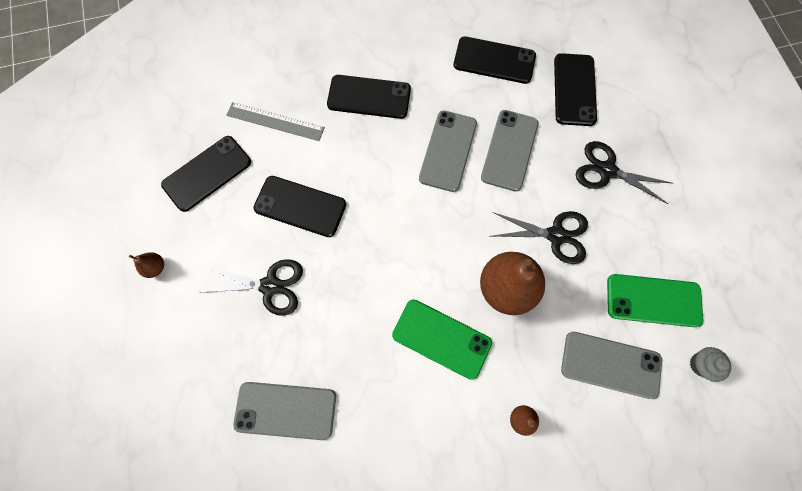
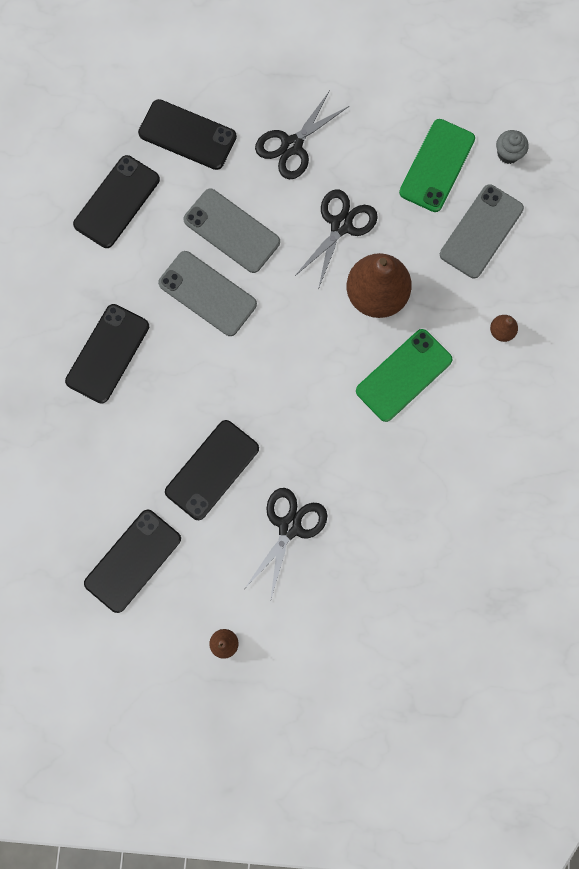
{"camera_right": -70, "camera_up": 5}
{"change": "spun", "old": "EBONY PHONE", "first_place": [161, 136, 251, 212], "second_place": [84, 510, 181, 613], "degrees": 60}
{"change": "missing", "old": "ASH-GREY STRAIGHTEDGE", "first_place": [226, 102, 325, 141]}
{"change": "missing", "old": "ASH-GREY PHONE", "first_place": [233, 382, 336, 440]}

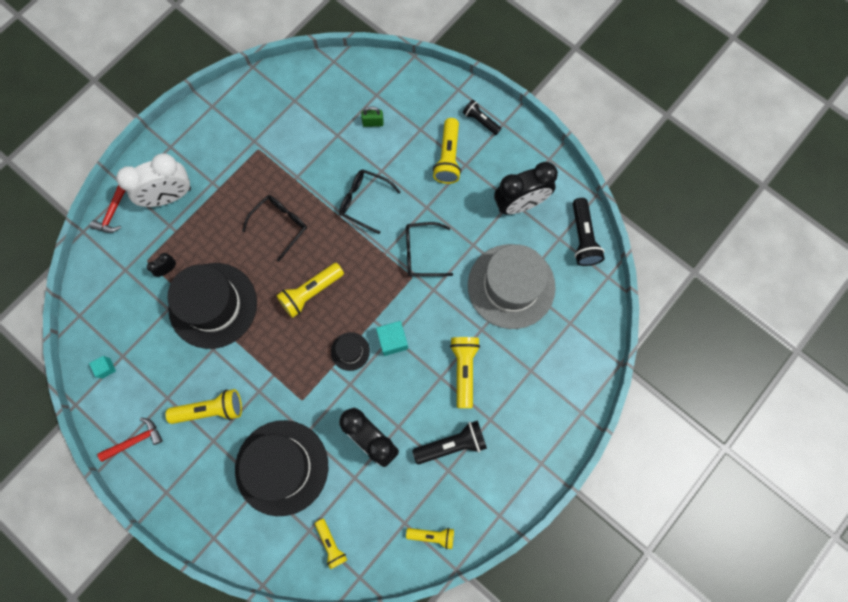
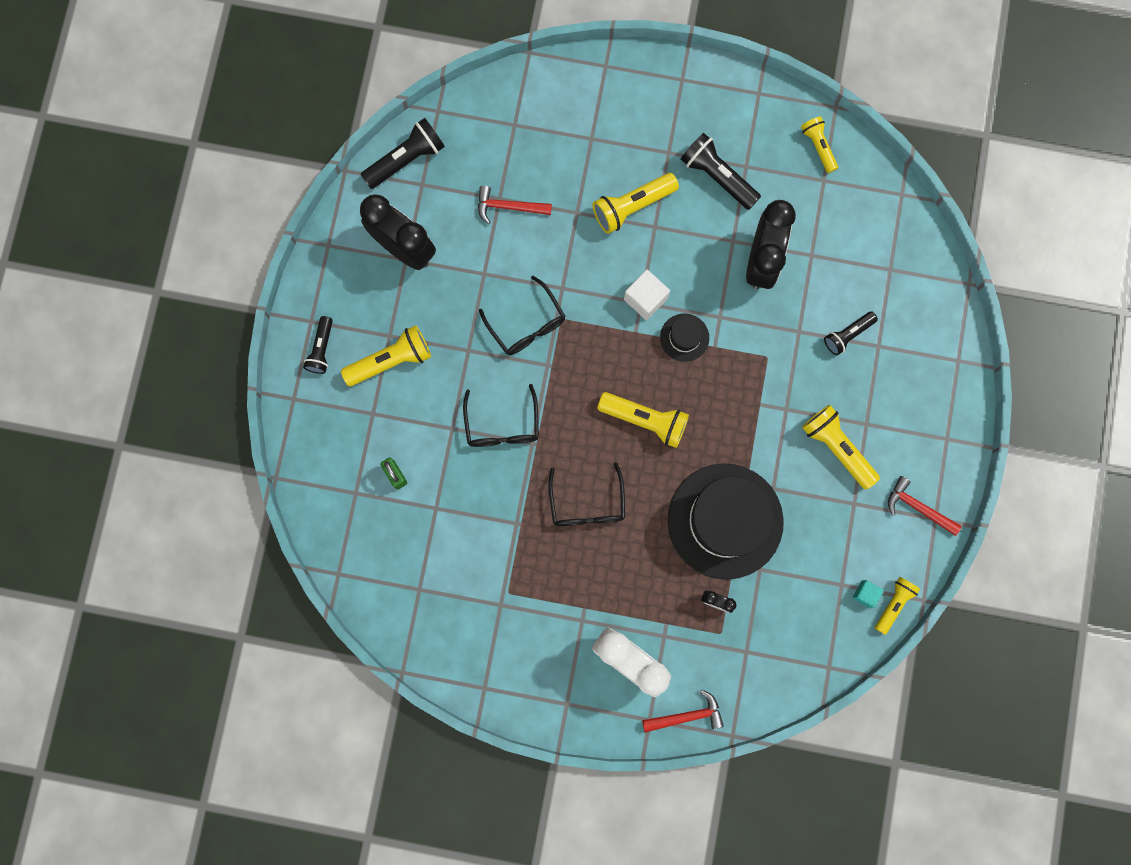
{"camera_right": -120, "camera_up": 5}
{"change": "exchanged", "old": "ASH-GREY HAT", "new": "SCARLET CLAW HAMMER", "first_place": [468, 244, 556, 329], "second_place": [478, 186, 552, 224]}
{"change": "spun", "old": "EBONY GLASSES", "first_place": [242, 195, 307, 262], "second_place": [548, 462, 625, 526], "degrees": -105}
{"change": "colour", "old": "TEAL CUBE", "new": "WHITE CUBE", "first_place": [376, 321, 408, 356], "second_place": [624, 270, 670, 320]}
{"change": "exchanged", "old": "EBONY HAT", "new": "EBONY FLASHLIGHT", "first_place": [235, 420, 328, 516], "second_place": [824, 311, 878, 355]}
{"change": "relocated", "old": "YELLOW FLASHLIGHT", "first_place": [315, 519, 347, 569], "second_place": [875, 577, 920, 635]}

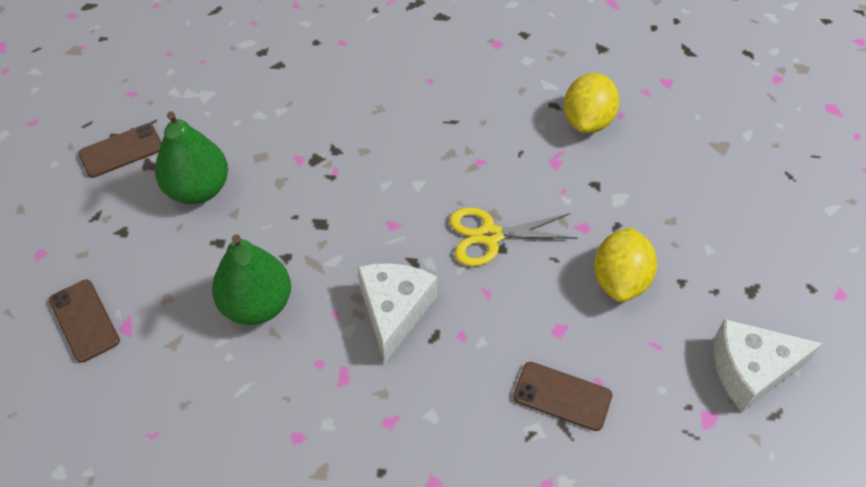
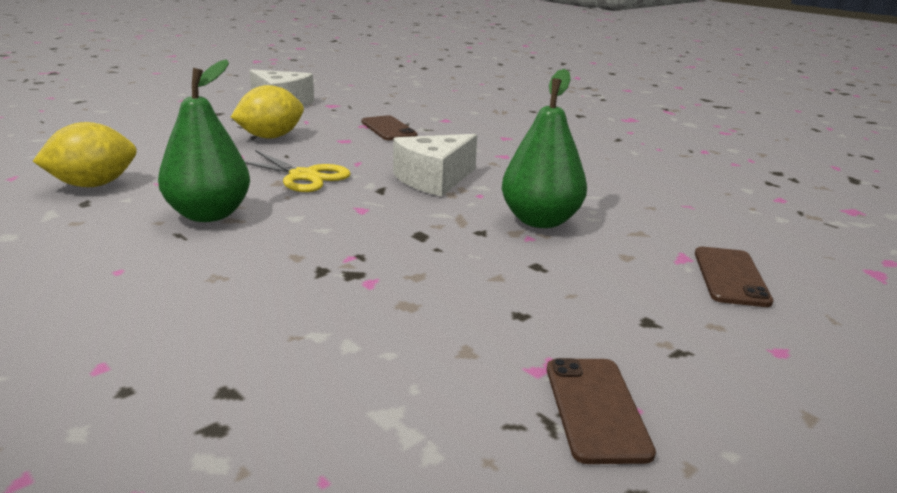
{"camera_right": -140, "camera_up": -30}
{"change": "relocated", "old": "EMERALD PEAR FRUIT", "first_place": [155, 111, 228, 204], "second_place": [158, 59, 250, 222]}
{"change": "spun", "old": "RUSSET PHONE", "first_place": [78, 124, 162, 178], "second_place": [547, 358, 656, 464], "degrees": 75}

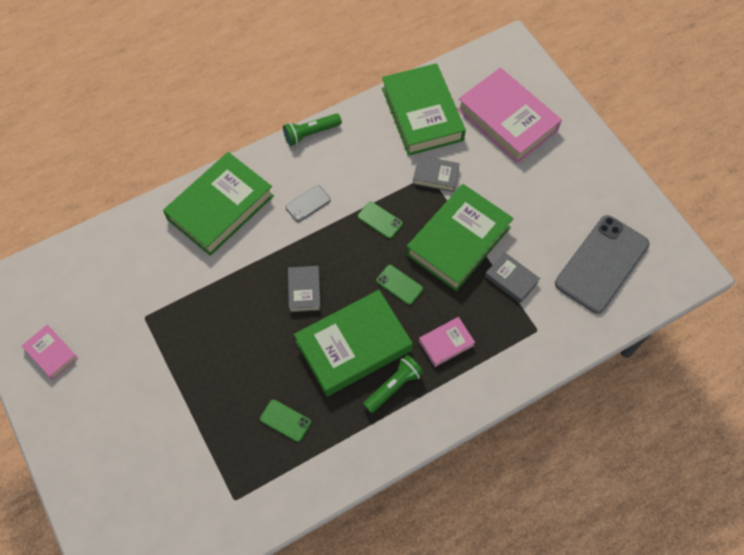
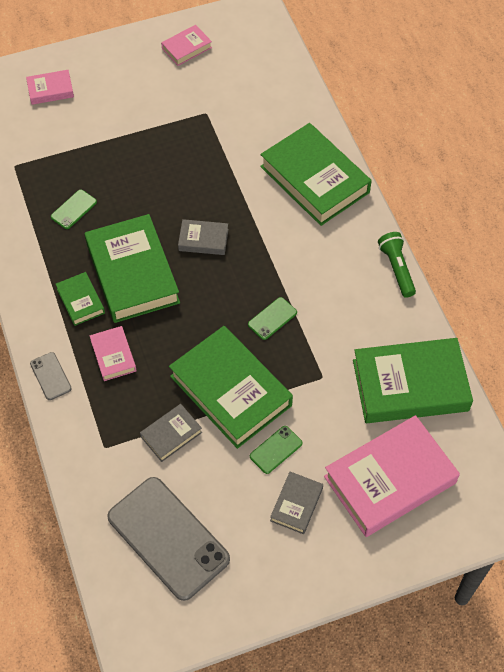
{"camera_right": 100, "camera_up": -5}
{"change": "appeared", "new": "ROSY HARDBACK", "second_place": [26, 70, 74, 105]}
{"change": "relocated", "old": "ASH-GREY PHONE", "first_place": [286, 185, 331, 222], "second_place": [30, 352, 72, 400]}
{"change": "exchanged", "old": "EMERALD FLASHLIGHT", "new": "EMERALD HARDBACK", "first_place": [363, 355, 424, 413], "second_place": [56, 272, 105, 326]}
{"change": "relocated", "old": "EMERALD PHONE", "first_place": [376, 265, 423, 305], "second_place": [250, 426, 302, 474]}
{"change": "relocated", "old": "ASH-GREY HARDBACK", "first_place": [413, 156, 460, 192], "second_place": [270, 472, 323, 534]}

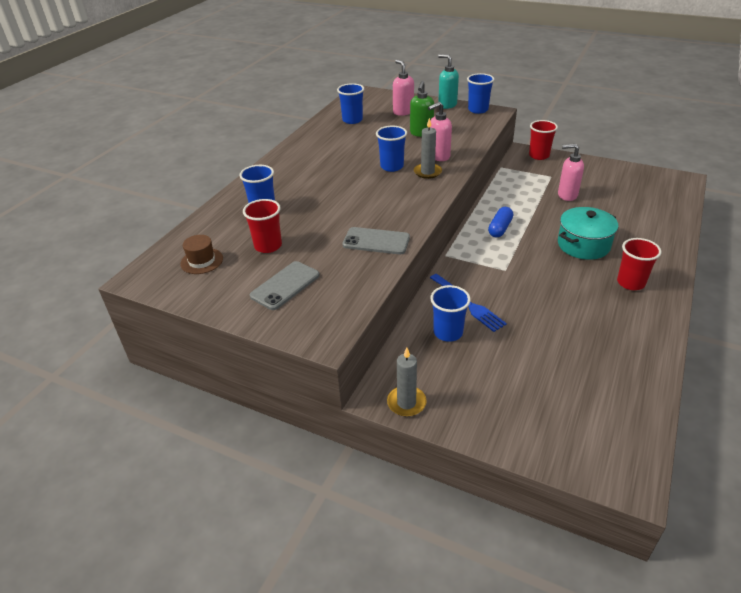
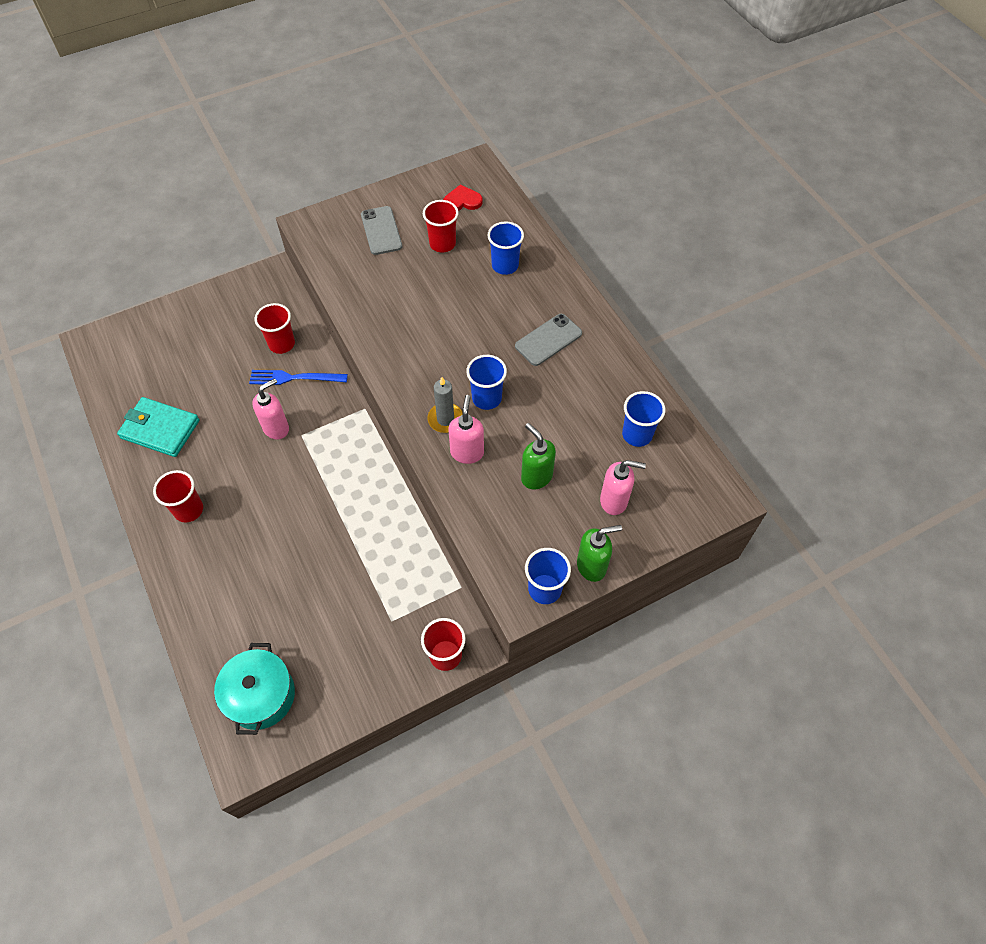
{"camera_right": 125, "camera_up": 20}
{"change": "appeared", "new": "TEAL CARD WALLET", "second_place": [117, 397, 200, 457]}
{"change": "relocated", "old": "TEAL COOKING POT", "first_place": [558, 207, 618, 260], "second_place": [214, 643, 295, 735]}
{"change": "relocated", "old": "ROSY SOAP DISPENSER", "first_place": [558, 144, 584, 201], "second_place": [252, 378, 289, 439]}
{"change": "colour", "old": "COBALT CUP", "new": "SCARLET CUP", "first_place": [430, 285, 471, 342], "second_place": [255, 303, 295, 354]}
{"change": "exchanged", "old": "RUSSET HAT", "new": "SCARLET HEART", "first_place": [180, 235, 223, 274], "second_place": [443, 184, 483, 211]}
{"change": "relocated", "old": "ASH-GREY PHONE", "first_place": [342, 227, 410, 255], "second_place": [515, 314, 582, 366]}
{"change": "colour", "old": "TEAL SOAP DISPENSER", "new": "EMERALD SOAP DISPENSER", "first_place": [438, 54, 459, 109], "second_place": [577, 525, 622, 582]}
{"change": "missing", "old": "ASH-GREY CANDLE", "first_place": [387, 348, 426, 417]}
{"change": "missing", "old": "COBALT CAPSULE", "first_place": [488, 207, 513, 238]}

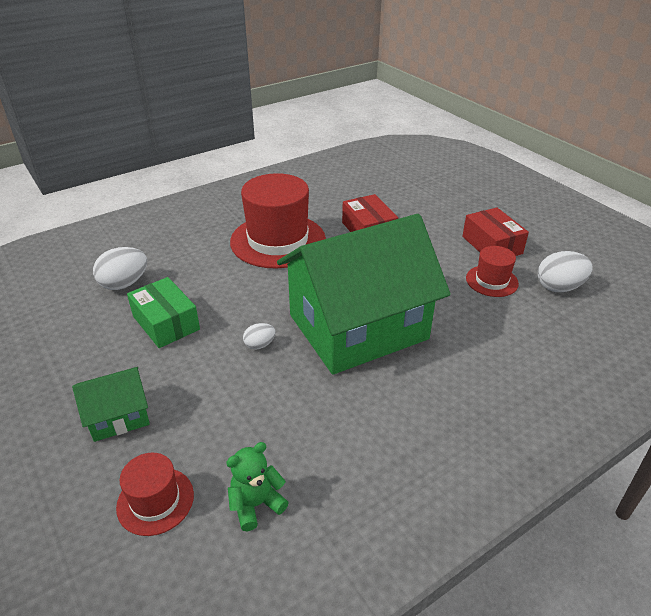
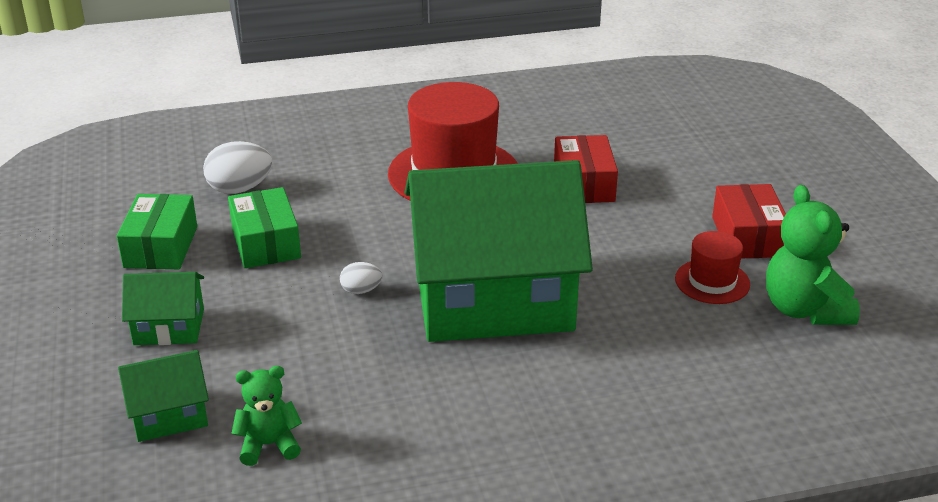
{"camera_right": 20, "camera_up": -5}
{"change": "appeared", "new": "EMERALD BOX", "second_place": [117, 194, 197, 269]}
{"change": "exchanged", "old": "SCARLET HAT", "new": "EMERALD HOUSE", "first_place": [116, 453, 194, 536], "second_place": [118, 350, 209, 442]}
{"change": "exchanged", "old": "WHITE EGG SHAPE", "new": "EMERALD STUFFED BEAR", "first_place": [538, 251, 593, 292], "second_place": [766, 185, 860, 325]}

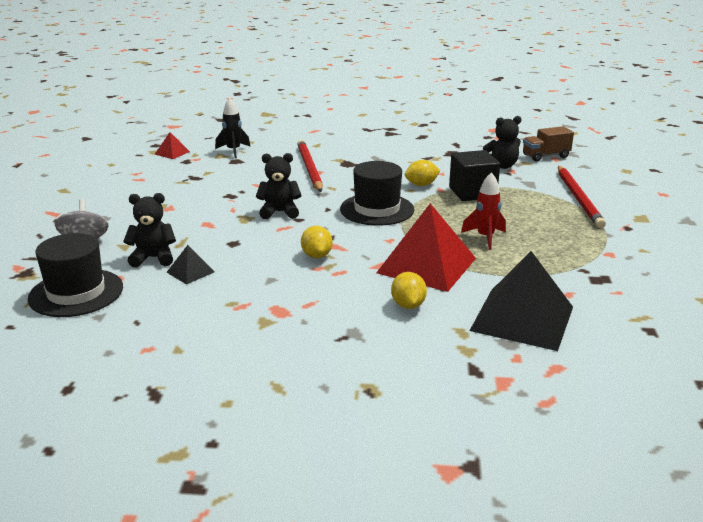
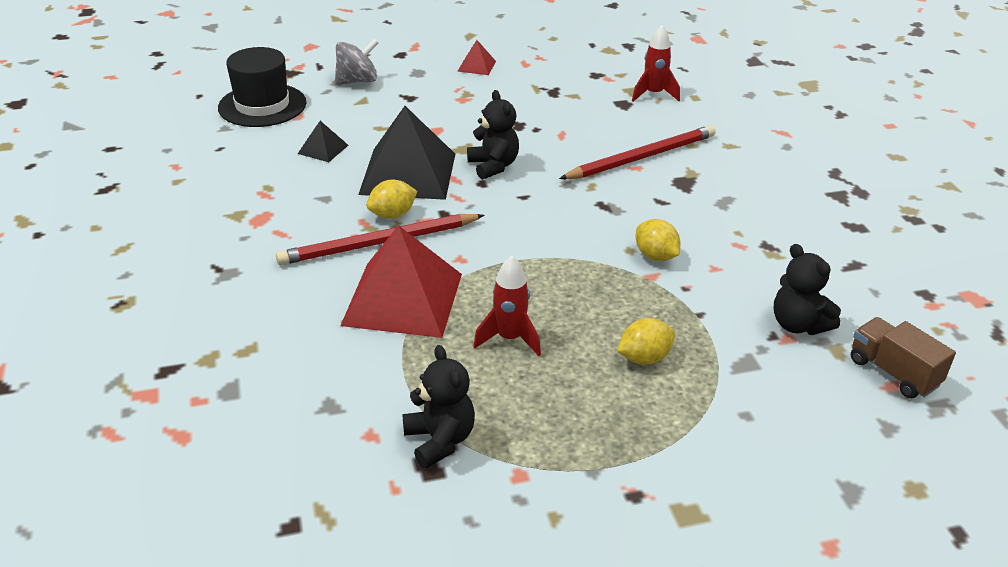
{"camera_right": 70, "camera_up": 10}
{"change": "relocated", "old": "SCARLET LEAD PENCIL", "first_place": [558, 166, 606, 228], "second_place": [276, 214, 484, 265]}
{"change": "relocated", "old": "EBONY PYRAMID", "first_place": [469, 251, 573, 351], "second_place": [358, 106, 455, 200]}
{"change": "relocated", "old": "EBONY STUFFED BEAR", "first_place": [123, 193, 176, 268], "second_place": [402, 345, 475, 468]}
{"change": "relocated", "old": "SCARLET PYRAMID", "first_place": [154, 132, 190, 159], "second_place": [457, 40, 496, 75]}
{"change": "relocated", "old": "YELLOW CITRUS FRUIT", "first_place": [391, 272, 427, 309], "second_place": [617, 318, 675, 365]}
{"change": "colour", "old": "EBONY TOY ROCKET", "new": "SCARLET TOY ROCKET", "first_place": [215, 97, 251, 158], "second_place": [632, 25, 680, 102]}
{"change": "missing", "old": "EBONY HAT", "first_place": [340, 161, 414, 226]}
{"change": "missing", "old": "EBONY CUBE", "first_place": [449, 150, 500, 201]}

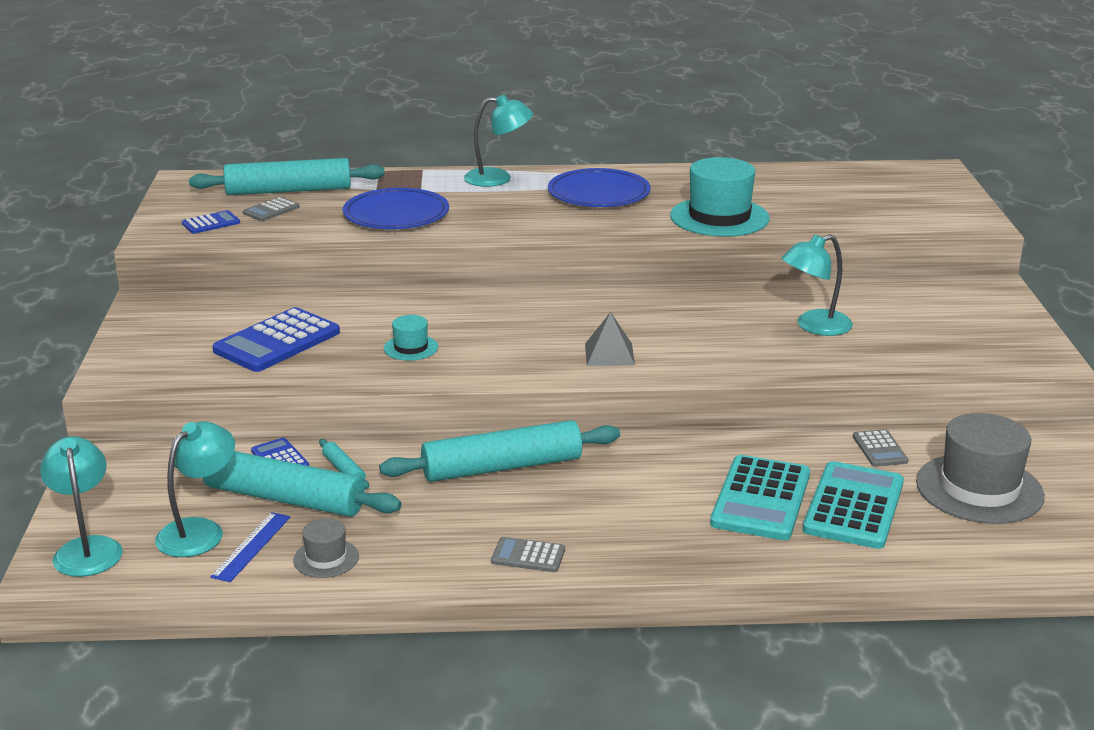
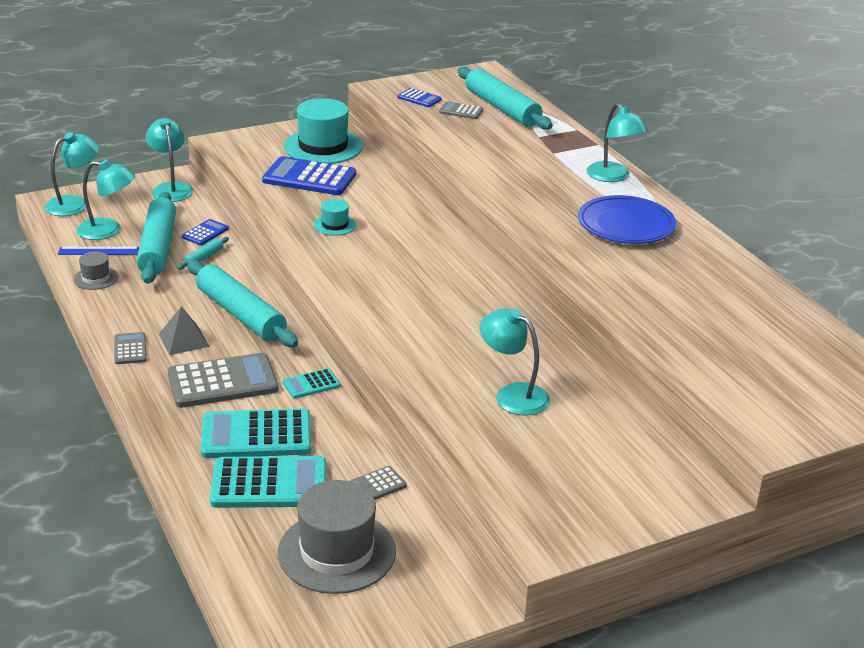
{"camera_right": 65, "camera_up": 5}
{"change": "appeared", "new": "TEAL READING LAMP", "second_place": [146, 118, 193, 202]}
{"change": "relocated", "old": "ASH-GREY PYRAMID", "first_place": [585, 312, 635, 366], "second_place": [159, 307, 210, 355]}
{"change": "appeared", "new": "ASH-GREY POCKET CALCULATOR", "second_place": [168, 353, 279, 408]}
{"change": "appeared", "new": "TEAL POCKET CALCULATOR", "second_place": [283, 368, 340, 399]}
{"change": "relocated", "old": "TEAL HAT", "first_place": [670, 157, 770, 237], "second_place": [284, 98, 363, 164]}
{"change": "missing", "old": "COBALT PLATE", "first_place": [343, 188, 449, 229]}

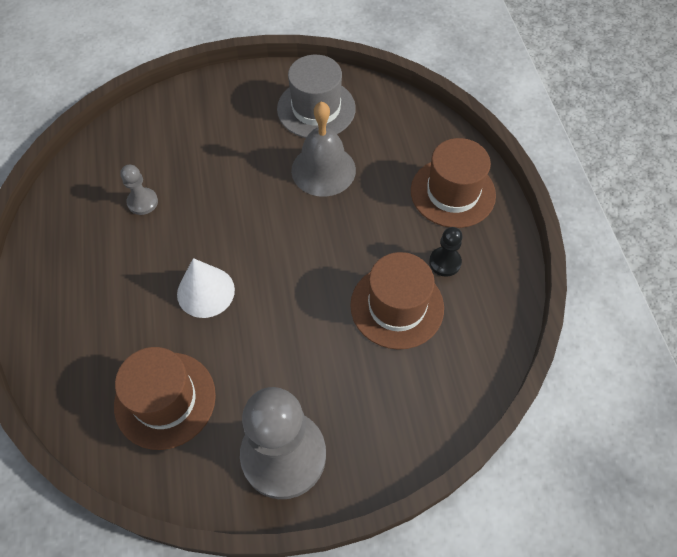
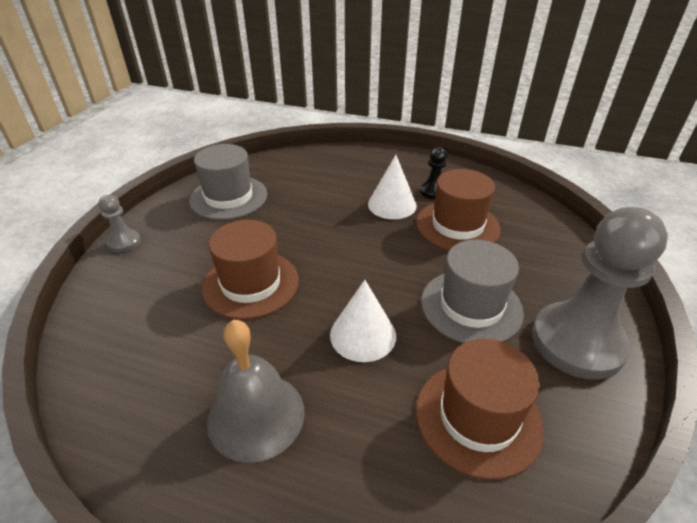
{"camera_right": -60, "camera_up": -20}
{"change": "relocated", "old": "ASH-GREY PAWN", "first_place": [120, 165, 158, 215], "second_place": [98, 195, 141, 252]}
{"change": "relocated", "old": "RUSSET HAT", "first_place": [411, 138, 496, 228], "second_place": [202, 220, 299, 319]}
{"change": "relocated", "old": "ASH-GREY HAND BELL", "first_place": [291, 101, 356, 197], "second_place": [207, 320, 305, 463]}
{"change": "appeared", "new": "WHITE SOLID CONE", "second_place": [368, 155, 417, 219]}
{"change": "appeared", "new": "ASH-GREY HAT", "second_place": [421, 240, 524, 343]}

